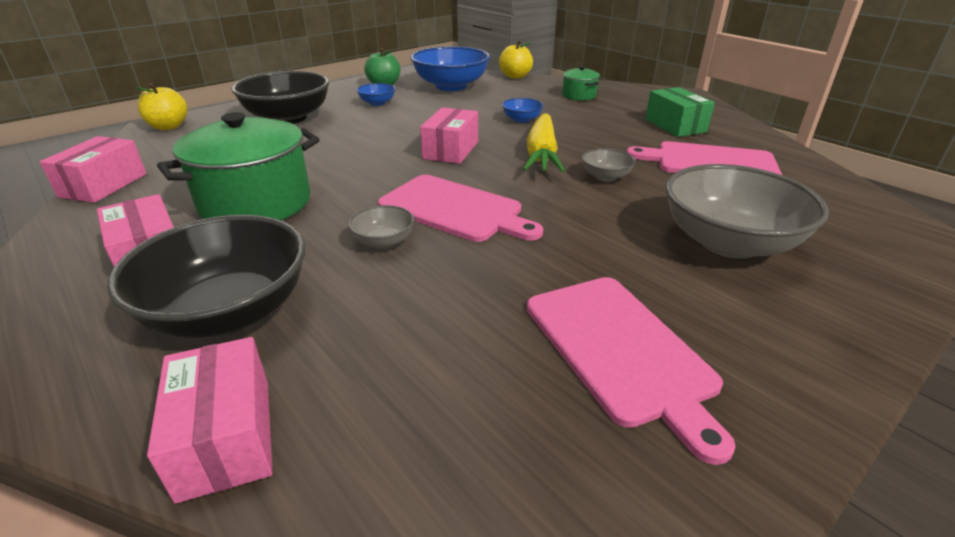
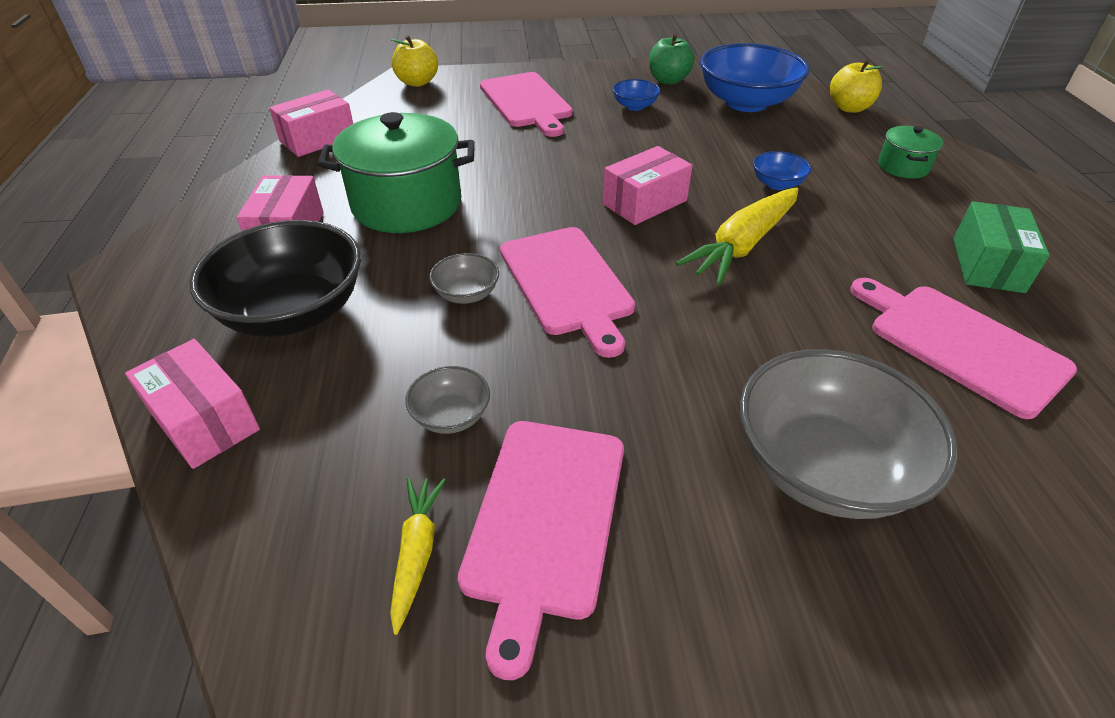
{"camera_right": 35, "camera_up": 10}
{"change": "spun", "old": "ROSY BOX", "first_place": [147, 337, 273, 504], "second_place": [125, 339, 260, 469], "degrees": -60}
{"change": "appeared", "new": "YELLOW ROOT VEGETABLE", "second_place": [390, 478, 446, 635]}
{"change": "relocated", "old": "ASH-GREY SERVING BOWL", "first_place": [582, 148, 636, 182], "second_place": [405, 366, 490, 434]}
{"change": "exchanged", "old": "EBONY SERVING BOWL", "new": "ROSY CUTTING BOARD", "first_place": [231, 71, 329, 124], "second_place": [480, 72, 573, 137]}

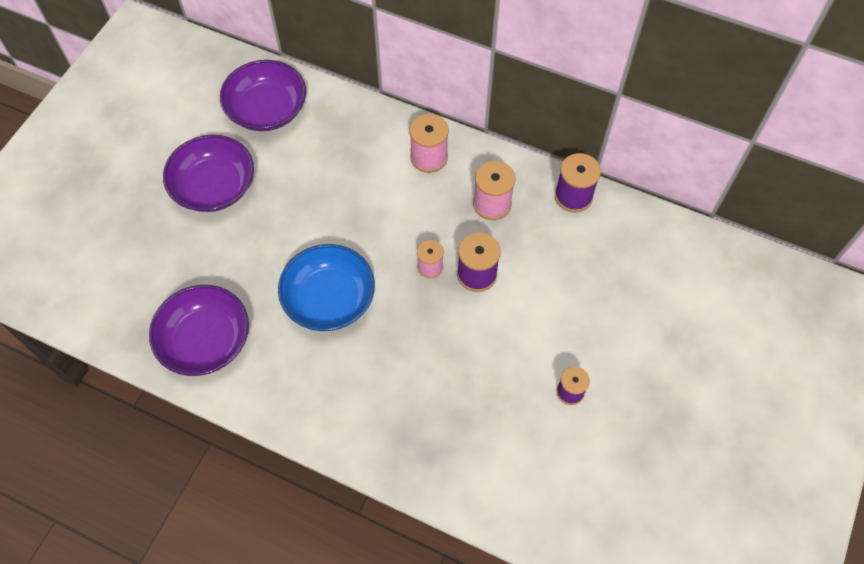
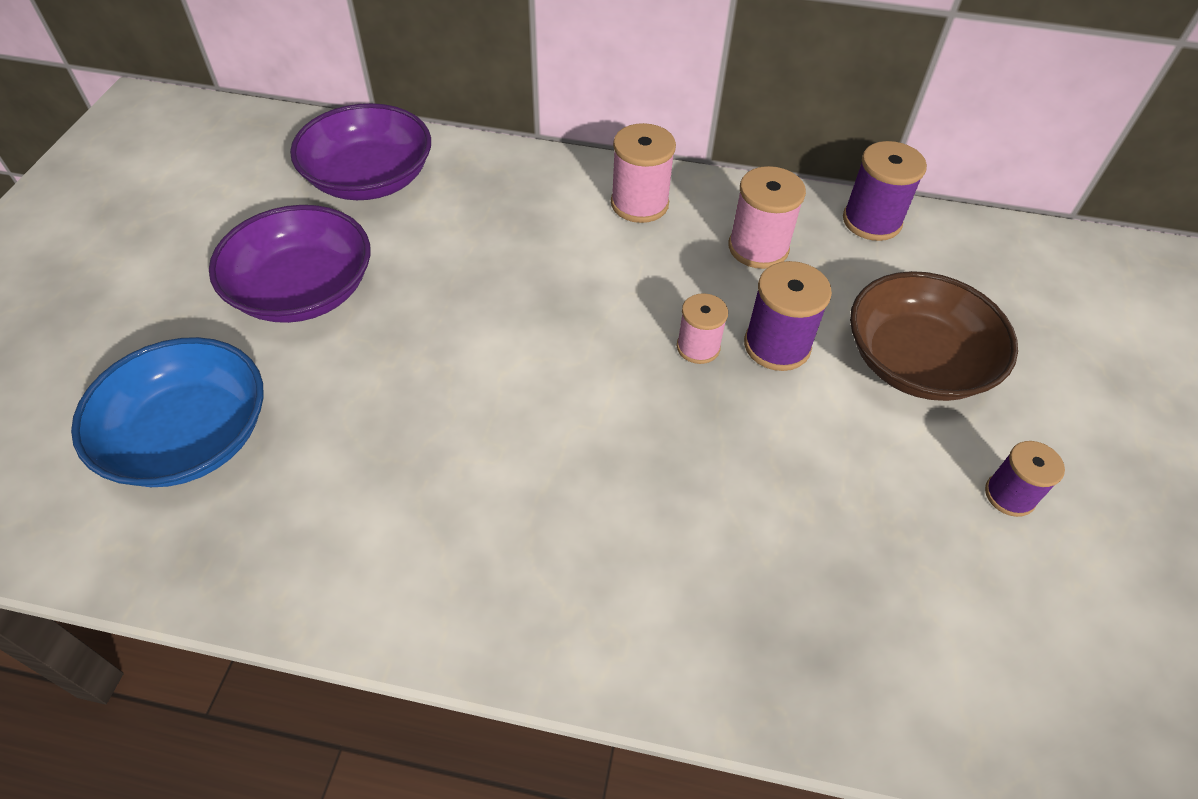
{"camera_right": -15, "camera_up": -10}
{"change": "relocated", "old": "COBALT SERVING BOWL", "first_place": [278, 244, 375, 331], "second_place": [71, 337, 264, 487]}
{"change": "appeared", "new": "RUSSET SERVING BOWL", "second_place": [850, 271, 1018, 401]}
{"change": "missing", "old": "PURPLE SERVING BOWL", "first_place": [149, 285, 249, 376]}

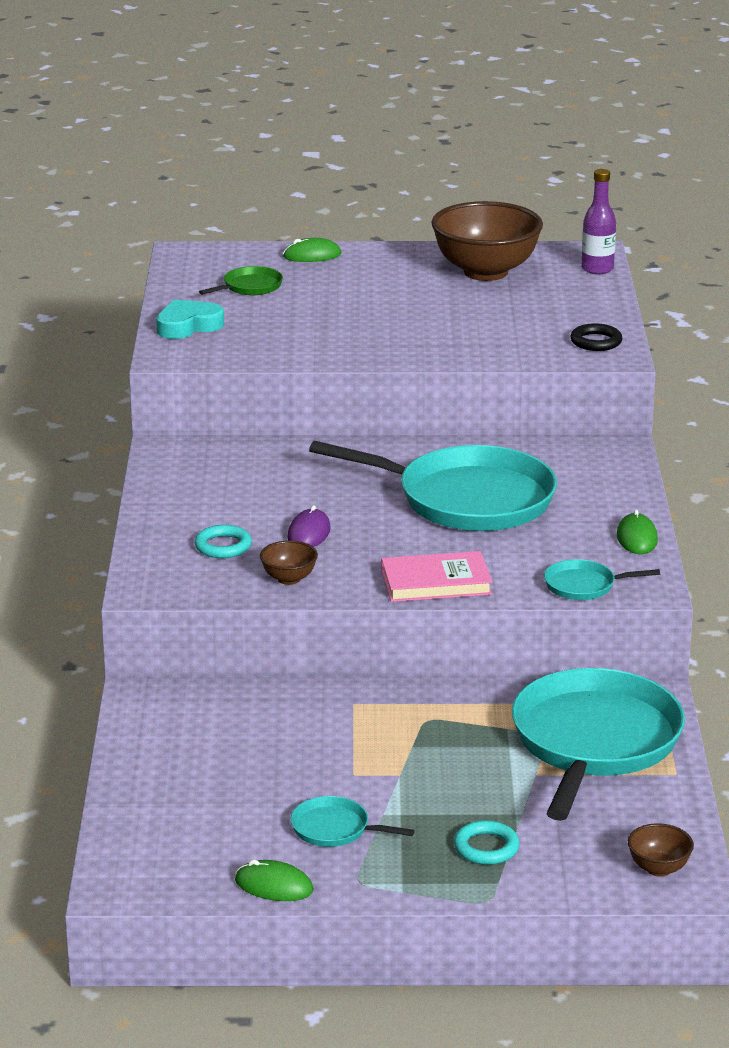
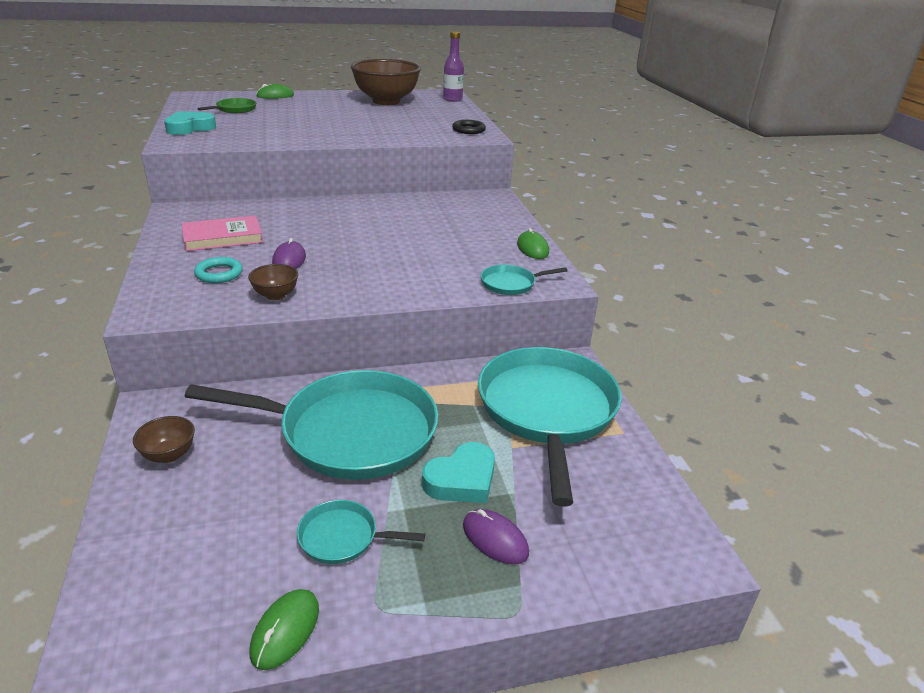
{"camera_right": -15, "camera_up": 5}
{"change": "relocated", "old": "RUSSET SERVING BOWL", "first_place": [628, 823, 694, 877], "second_place": [133, 416, 195, 463]}
{"change": "relocated", "old": "ROSY HARDBACK", "first_place": [381, 551, 492, 602], "second_place": [181, 216, 263, 251]}
{"change": "relocated", "old": "TEAL PAN", "first_place": [309, 441, 557, 531], "second_place": [185, 370, 438, 480]}
{"change": "spun", "old": "EMERALD MOUSE", "first_place": [235, 860, 314, 901], "second_place": [250, 589, 319, 670], "degrees": -75}
{"change": "appeared", "new": "TEAL HEART", "second_place": [422, 442, 495, 503]}
{"change": "exchanged", "old": "TEAL TORUS", "new": "PURPLE MOUSE", "first_place": [454, 820, 520, 865], "second_place": [463, 509, 529, 565]}

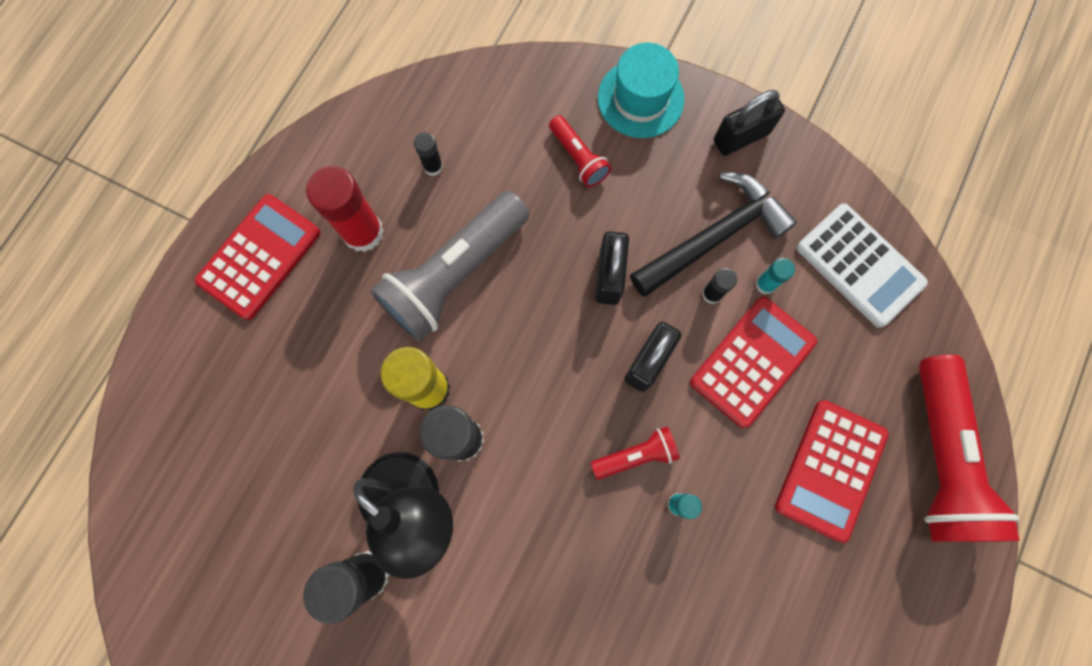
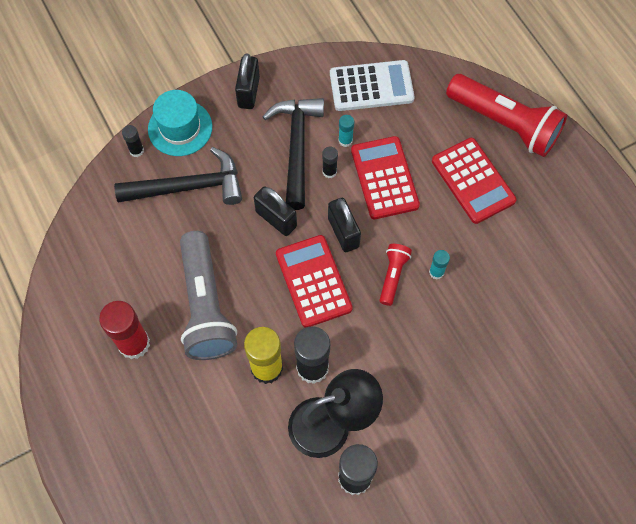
{"camera_right": -55, "camera_up": -10}
{"change": "exchanged", "old": "SCARLET FLASHLIGHT", "new": "EBONY CLAW HAMMER", "first_place": [549, 115, 611, 187], "second_place": [114, 147, 242, 205]}
{"change": "relocated", "old": "EBONY GLUE", "first_place": [413, 132, 443, 176], "second_place": [122, 125, 144, 157]}
{"change": "relocated", "old": "SCARLET POCKET CALCULATOR", "first_place": [195, 194, 320, 320], "second_place": [276, 235, 353, 328]}

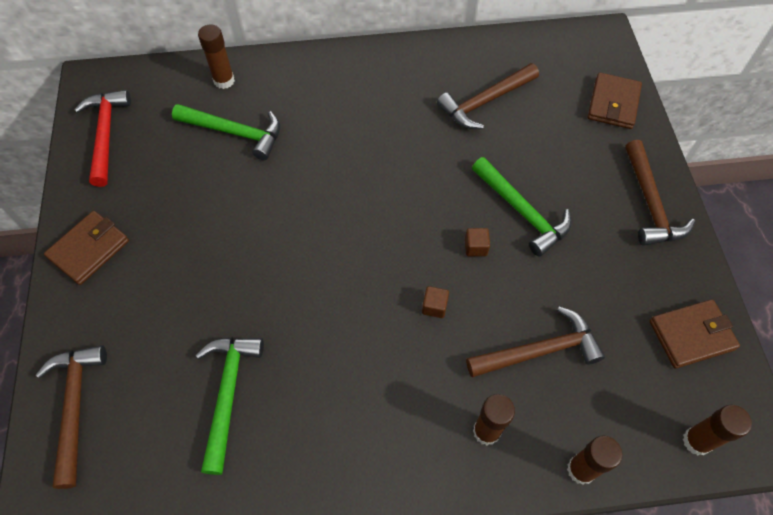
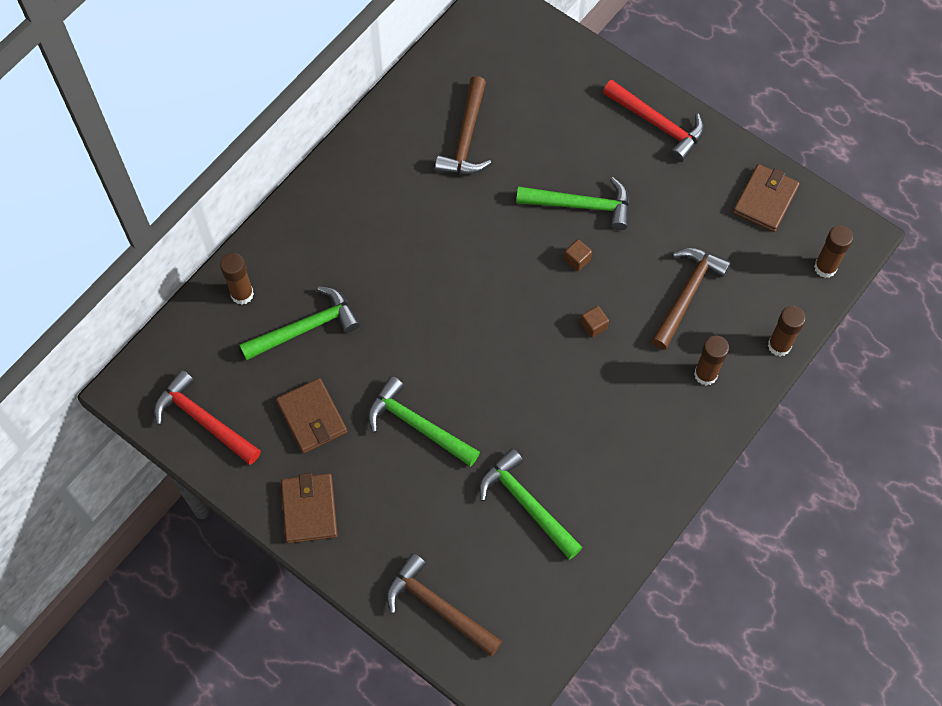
{"camera_right": -45, "camera_up": 5}
{"change": "relocated", "old": "RUSSET CARD WALLET", "first_place": [588, 72, 642, 129], "second_place": [276, 378, 347, 454]}
{"change": "appeared", "new": "EMERALD CLAW HAMMER", "second_place": [368, 376, 480, 467]}
{"change": "colour", "old": "RUSSET CLAW HAMMER", "new": "SCARLET CLAW HAMMER", "first_place": [625, 140, 695, 246], "second_place": [603, 80, 704, 162]}

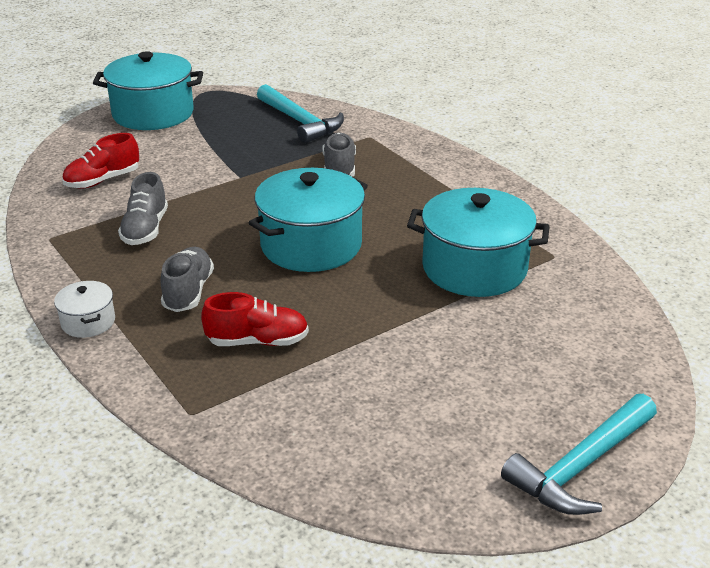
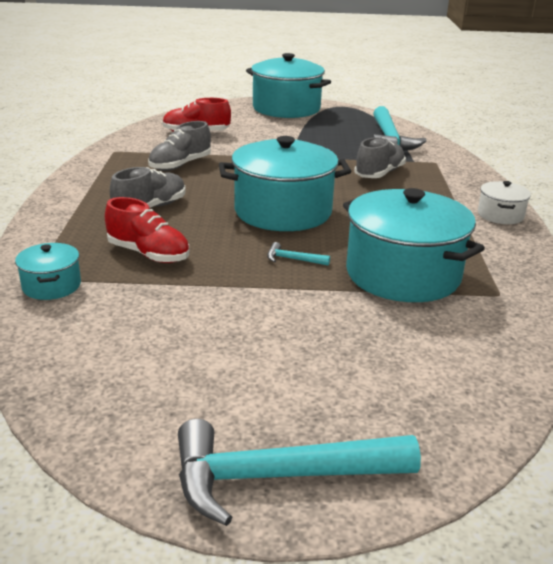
{"camera_right": 35, "camera_up": -5}
{"change": "appeared", "new": "TEAL COOKING POT", "second_place": [15, 243, 81, 300]}
{"change": "appeared", "new": "TEAL CLAW HAMMER", "second_place": [267, 242, 330, 266]}
{"change": "relocated", "old": "WHITE COOKING POT", "first_place": [54, 281, 115, 338], "second_place": [478, 181, 531, 224]}

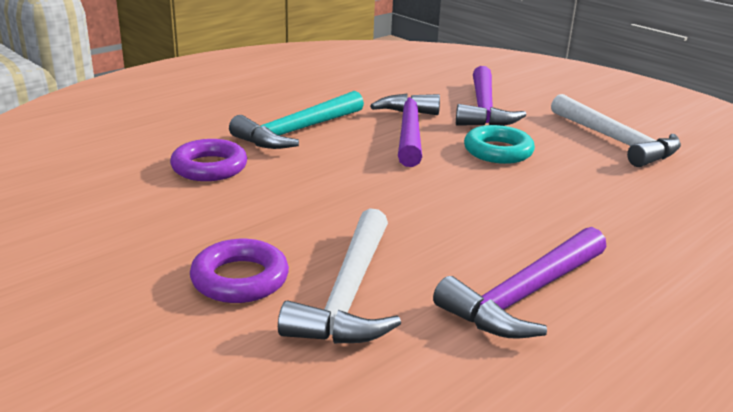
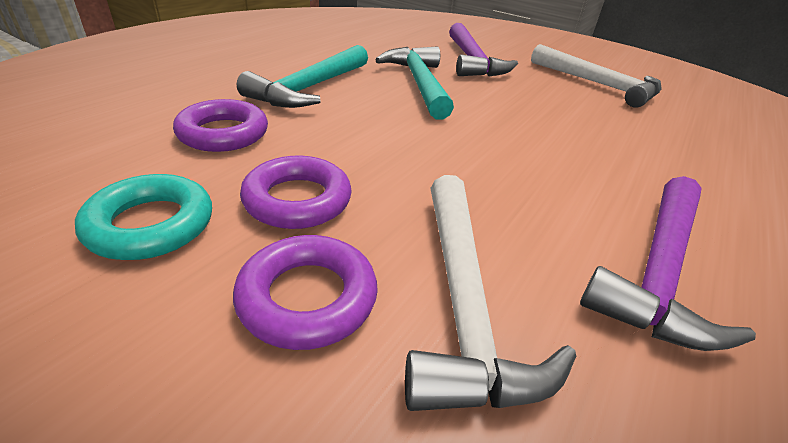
{"camera_right": -15, "camera_up": 10}
{"change": "relocated", "old": "TEAL TORUS", "first_place": [464, 125, 535, 164], "second_place": [75, 174, 212, 260]}
{"change": "appeared", "new": "PURPLE TORUS", "second_place": [240, 156, 352, 229]}
{"change": "colour", "old": "PURPLE CLAW HAMMER", "new": "TEAL CLAW HAMMER", "first_place": [370, 93, 440, 167], "second_place": [375, 46, 454, 119]}

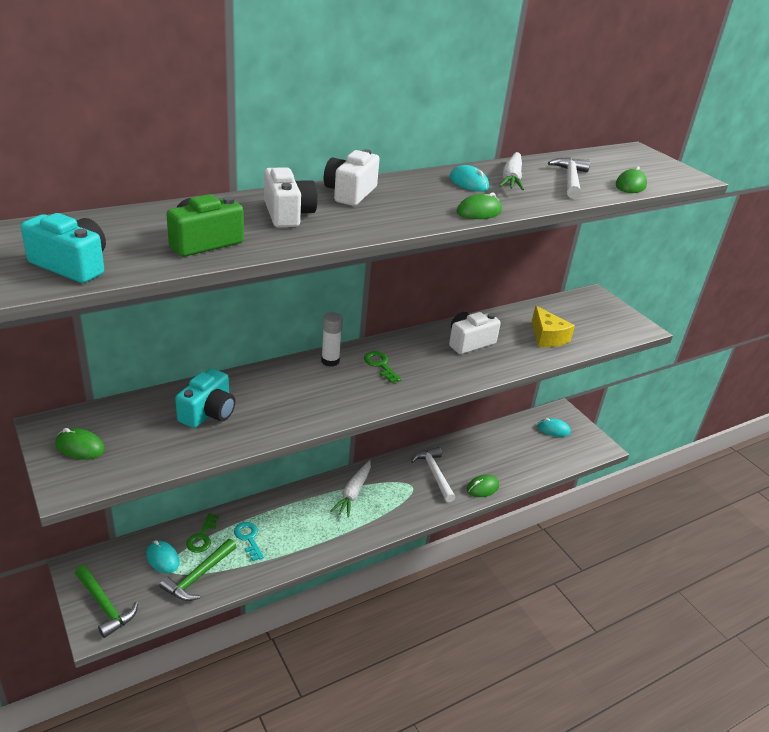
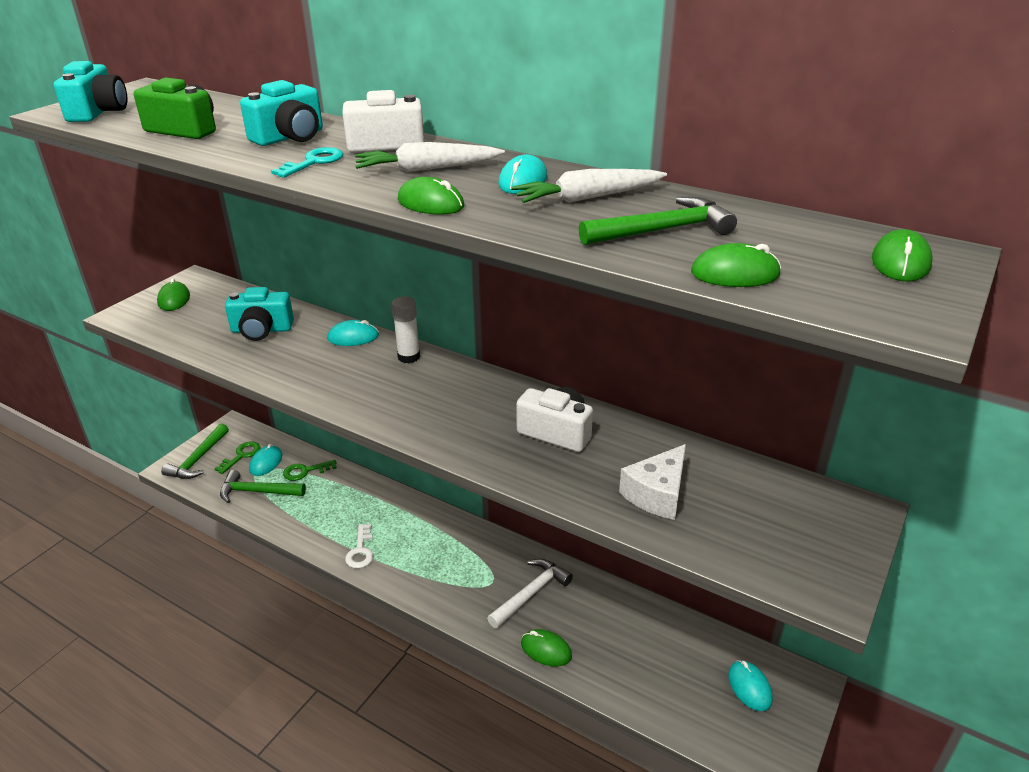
{"camera_right": 65, "camera_up": 0}
{"change": "relocated", "old": "EMERALD KEY", "first_place": [364, 351, 402, 383], "second_place": [214, 441, 260, 474]}
{"change": "colour", "old": "WHITE COMPACT CAMERA", "new": "TEAL COMPACT CAMERA", "first_place": [264, 167, 317, 228], "second_place": [240, 80, 323, 146]}
{"change": "relocated", "old": "TEAL KEY", "first_place": [234, 522, 264, 561], "second_place": [271, 147, 343, 178]}
{"change": "appeared", "new": "TEAL MOUSE", "second_place": [327, 320, 379, 346]}
{"change": "appeared", "new": "WHITE KEY", "second_place": [345, 524, 373, 568]}
{"change": "relocated", "old": "WHITE ROOT VEGETABLE", "first_place": [330, 460, 371, 517], "second_place": [355, 142, 505, 172]}
{"change": "colour", "old": "WHITE CLAW HAMMER", "new": "EMERALD CLAW HAMMER", "first_place": [548, 157, 590, 199], "second_place": [579, 197, 737, 245]}
{"change": "colour", "old": "YELLOW CHEESE WEDGE", "new": "WHITE CHEESE WEDGE", "first_place": [532, 306, 575, 347], "second_place": [619, 444, 686, 520]}
{"change": "appeared", "new": "EMERALD MOUSE", "second_place": [872, 229, 933, 281]}

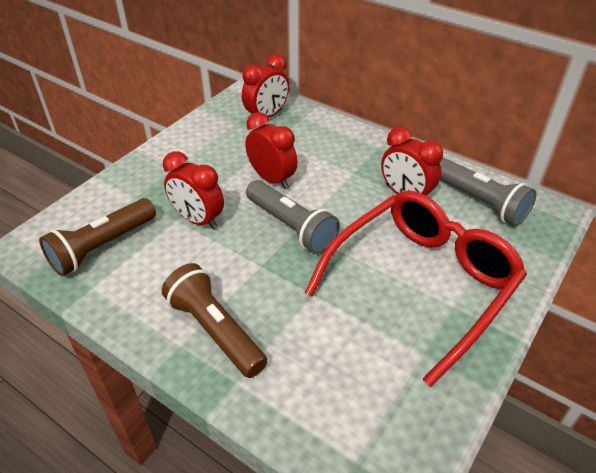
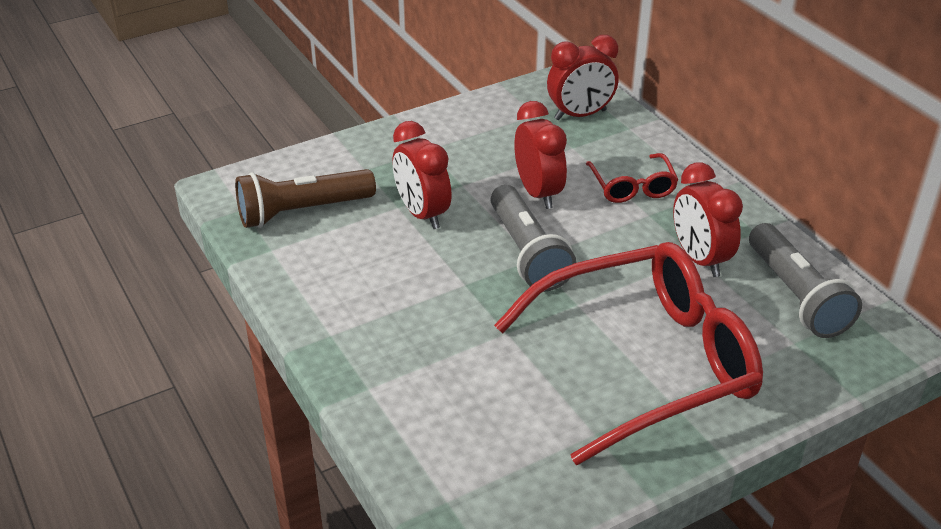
{"camera_right": 25, "camera_up": -5}
{"change": "appeared", "new": "SCARLET GLASSES", "second_place": [586, 153, 679, 203]}
{"change": "missing", "old": "RUSSET FLASHLIGHT", "first_place": [162, 263, 267, 378]}

